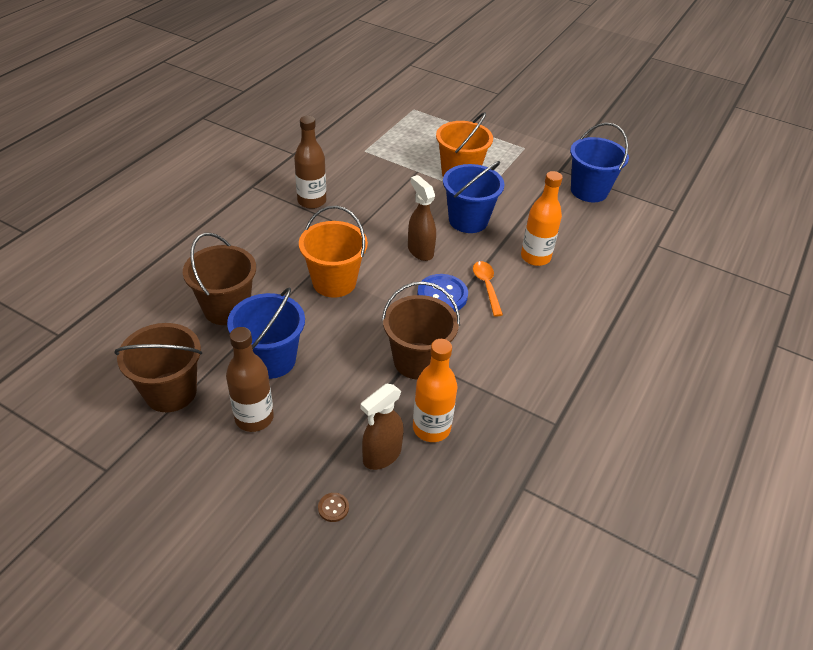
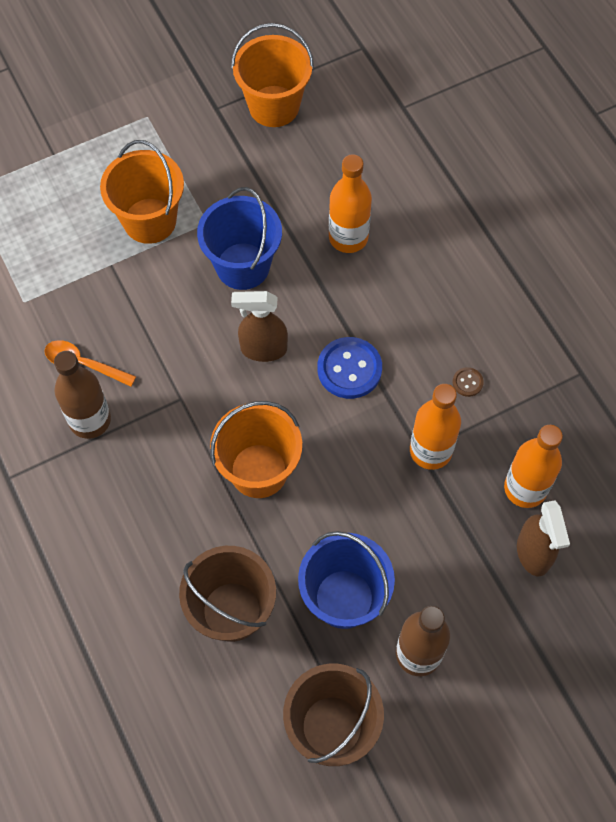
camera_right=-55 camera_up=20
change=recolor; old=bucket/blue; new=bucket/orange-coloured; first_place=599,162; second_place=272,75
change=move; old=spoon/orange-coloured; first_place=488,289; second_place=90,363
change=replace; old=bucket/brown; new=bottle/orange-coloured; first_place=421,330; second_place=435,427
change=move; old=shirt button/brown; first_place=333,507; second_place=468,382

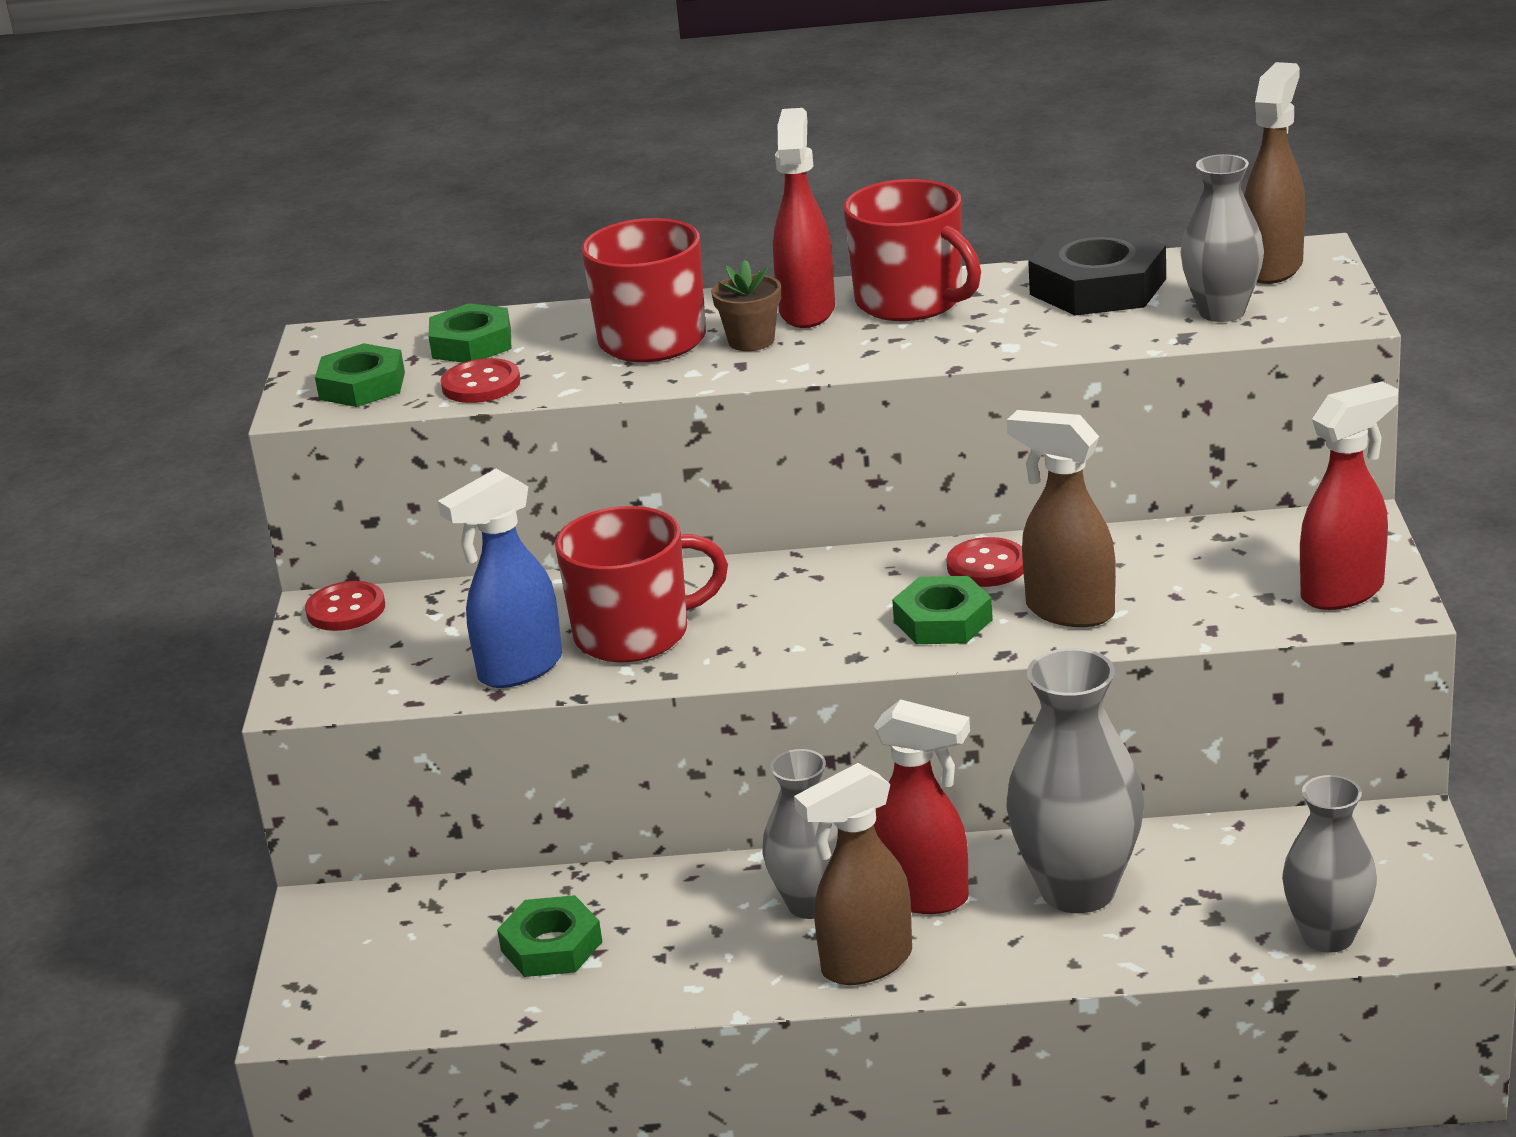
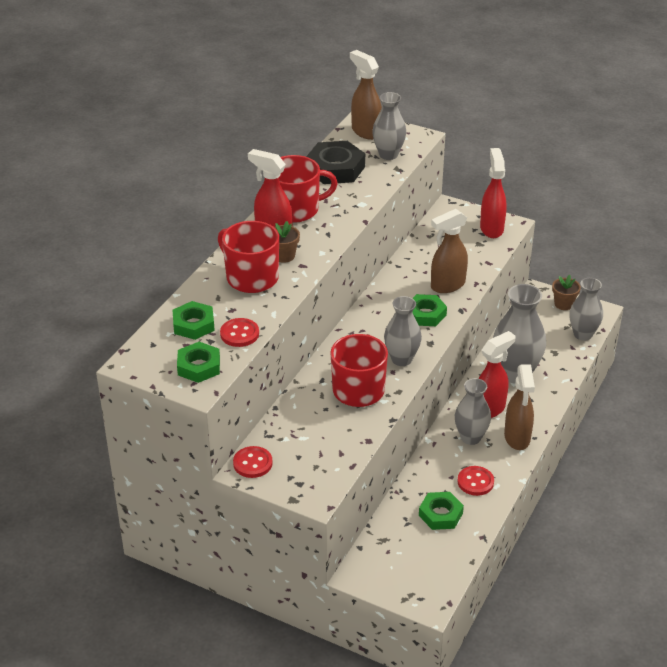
camera_right=-65 camera_up=10
change=delete; old=spray cleaner/blue; first_place=500,578
change=move; old=shirt button/red; first_place=984,562; second_place=475,481
change=insert; new=potted plant/brown; second_place=566,292
change=insert; new=tall vase/grey; second_place=403,331

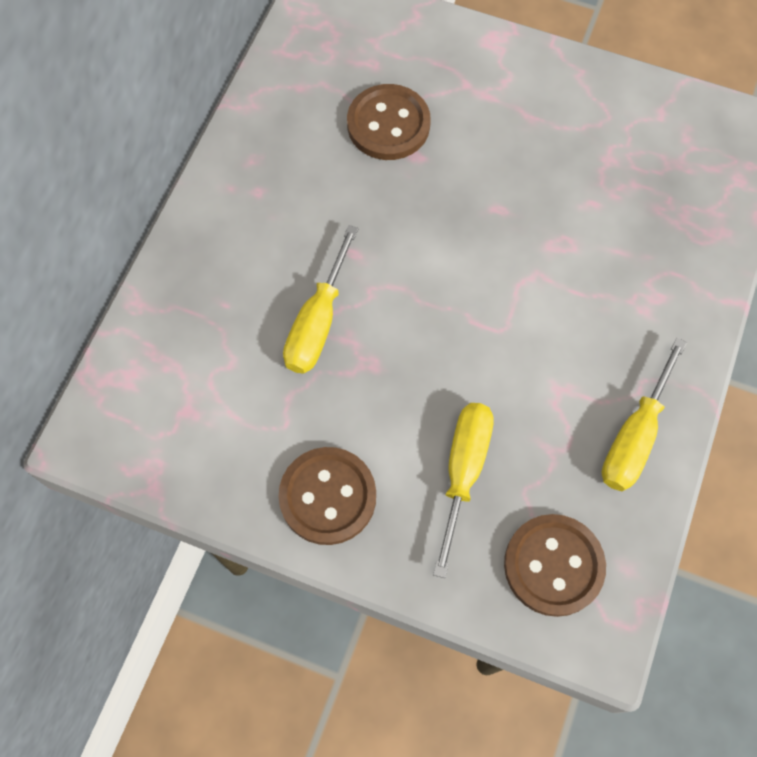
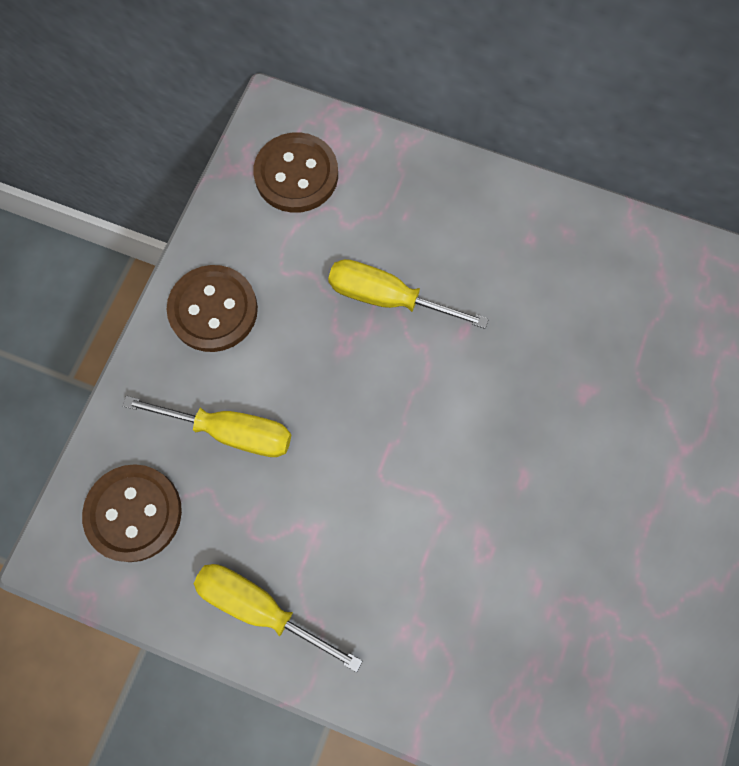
camera_right=90 camera_up=5
change=move; old=shirt button/brown; first_place=389,122; second_place=295,172

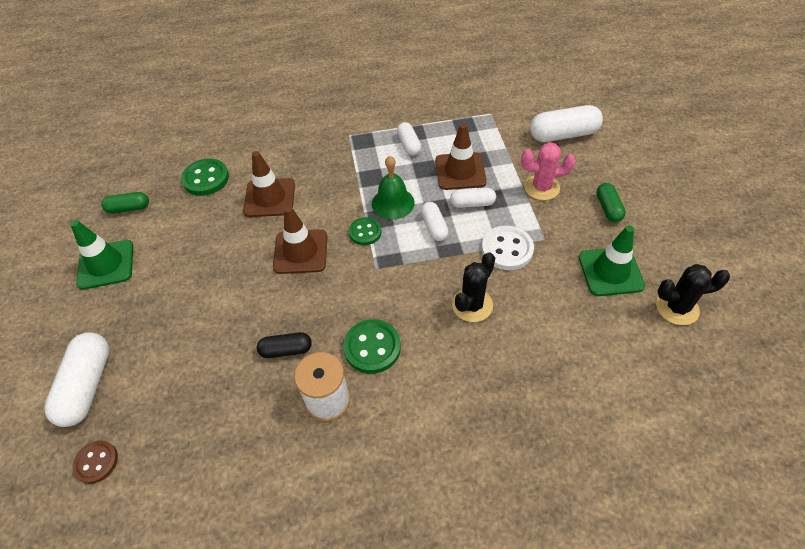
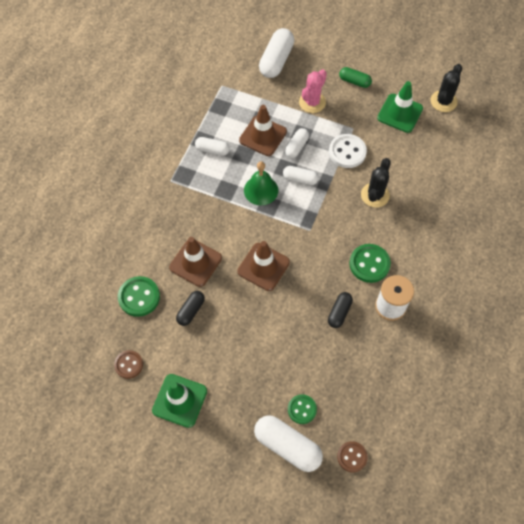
camera_right=-60 camera_up=10
change=replace; old=pill shape/leaf-green; new=shirt button/brown; first_place=125,203; second_place=128,364
change=move; old=shirt button/leaf-green; first_place=365,231; second_place=302,409
change=rotate; old=cactus/black; first_place=473,287; second_place=376,182; degrees=45
change=insert; new=pill shape/black; second_place=190,308

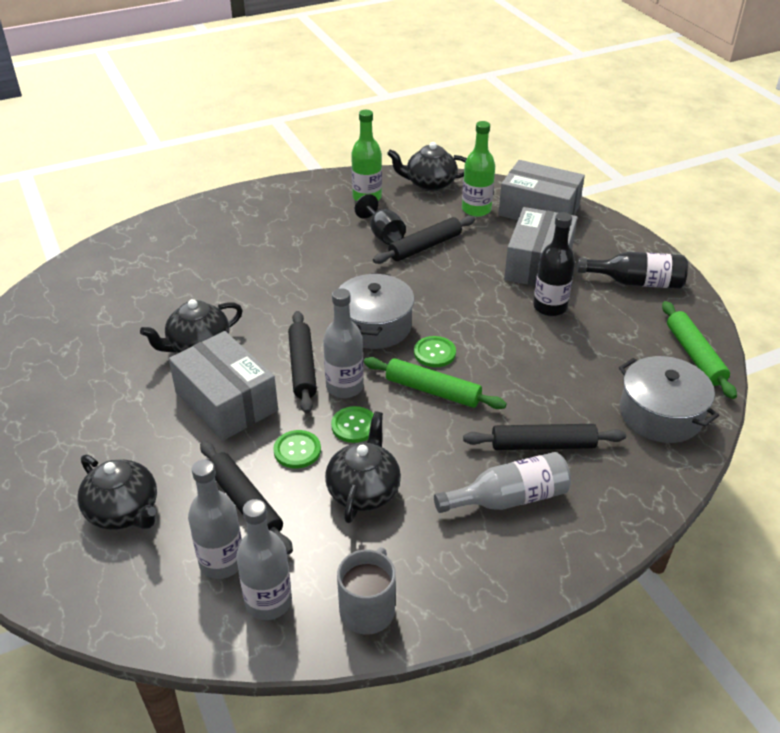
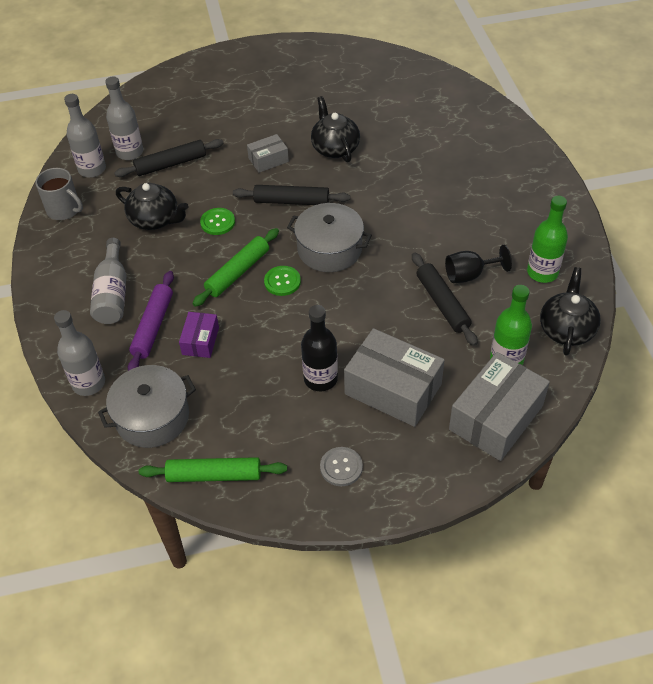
camera_right=105 camera_up=10
change=replace; old=bottle/black; new=shirt button/grey; first_place=632,270; second_place=341,466
change=move; old=bottle/grey; first_place=343,343; second_place=79,353
change=resize; old=box/grey; first_place=223,386; second_place=268,153; factor=0.52
change=recolor; old=dough roller/black; new=dough roller/royal purple; first_place=544,437; second_place=151,321
change=delete; old=shirt button/leaf-green; first_place=297,449
change=delete; old=tea pot/black; first_place=117,492
change=insert; new=box/royal purple; second_place=199,335

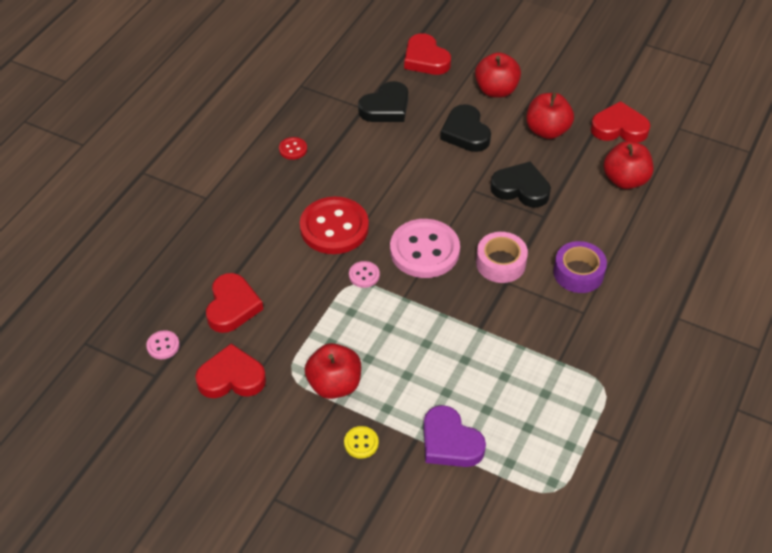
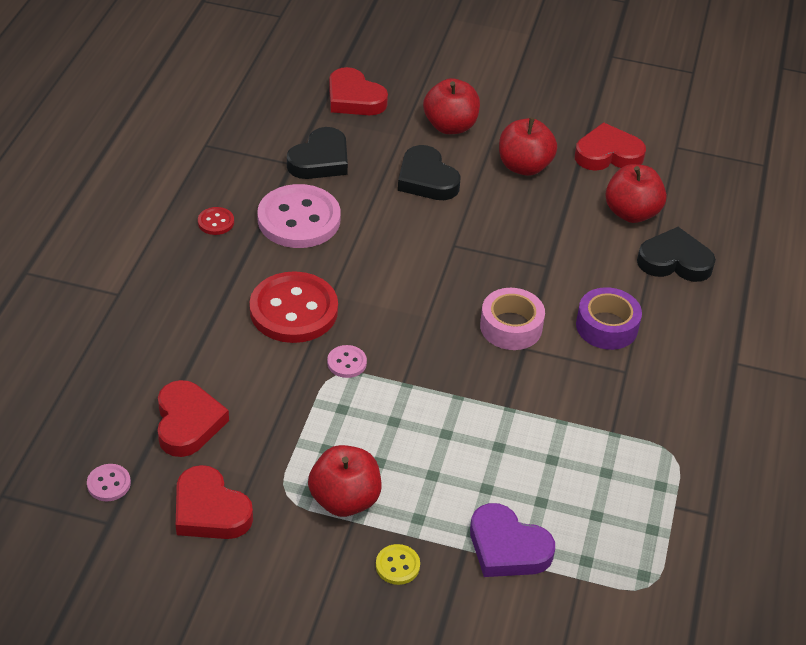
camera_right=-15 camera_up=-5
change=move; old=heart/black; first_place=520,185; second_place=676,254
change=move; old=shirt button/rose-pink; first_place=425,248; second_place=299,216
change=rotate; old=heart/red; first_place=230,370; second_place=214,502; degrees=-120

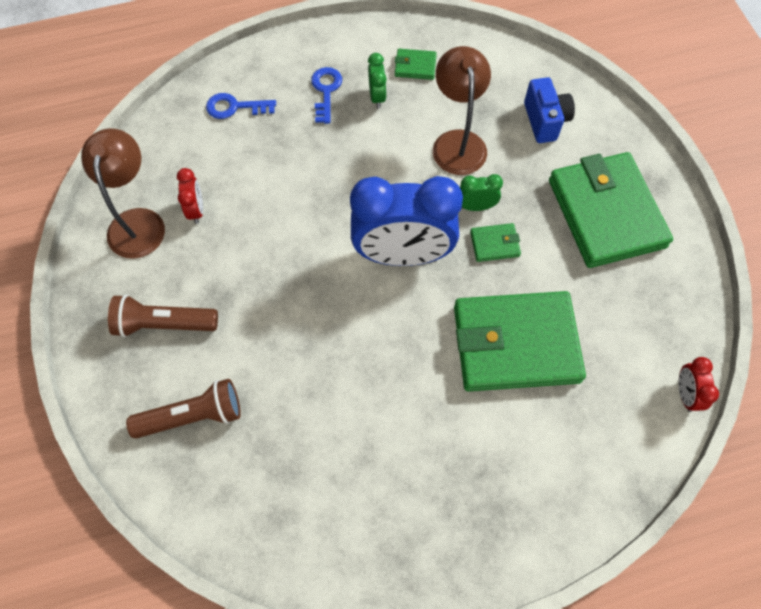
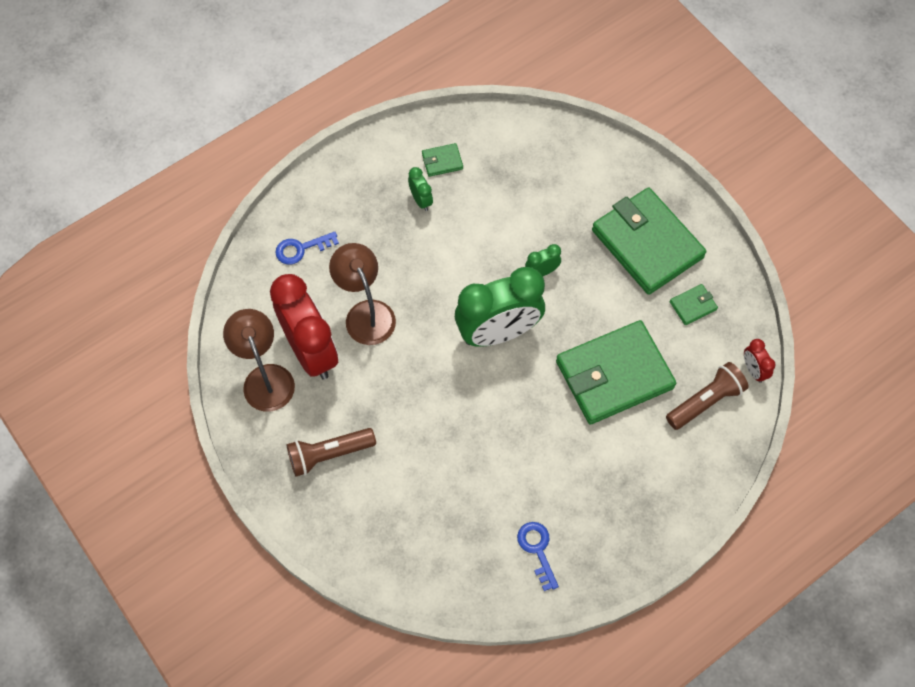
camera_right=-20 camera_up=0
change=move; old=lamp/brown; first_place=462,110; second_place=362,294
change=move; old=door key/blue; first_place=326,95; second_place=538,556
change=delete; old=camera/blue; first_place=549,110
change=resize; old=alarm clock/red; first_place=190,196; second_place=304,326; factor=2.38
change=recolor; old=alarm clock/blue; new=alarm clock/leaf-green; first_place=406,221; second_place=500,307
change=move; old=card wallet/leaf-green; first_place=495,242; second_place=694,304
change=move; old=flashlight/brown; first_place=183,408; second_place=707,396

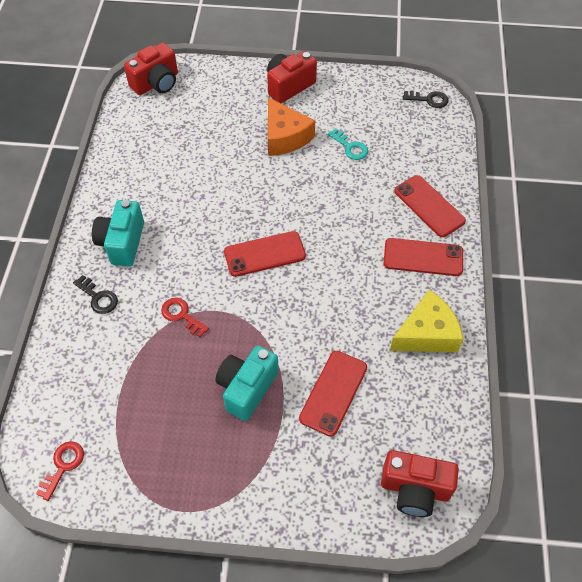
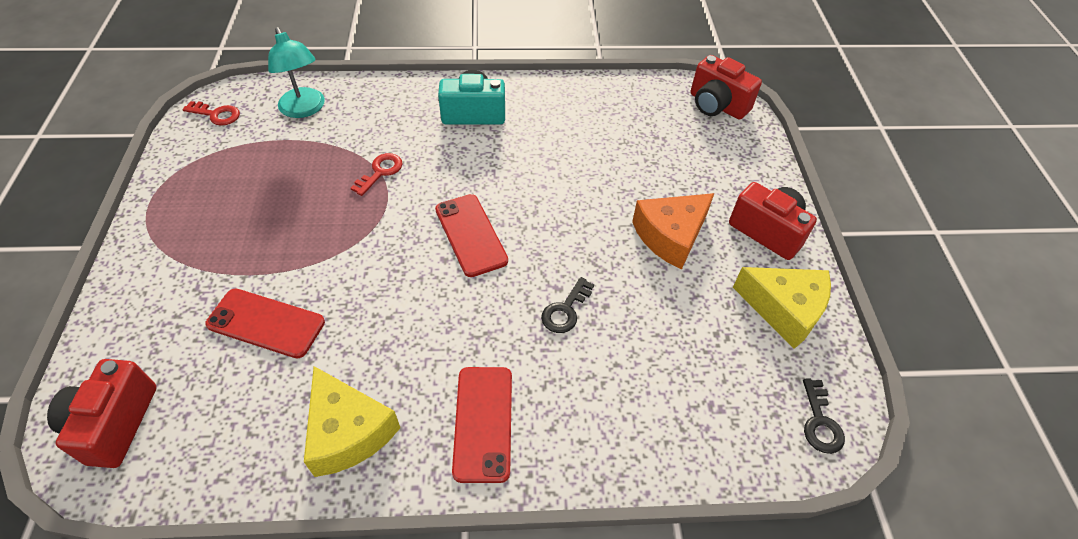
camera_right=80 camera_up=-5
change=delete; old=door key/teal; first_place=348,144
change=delete; old=smartphone/red; first_place=430,206
change=move; old=door key/black; first_place=95,294; second_place=567,305
change=delete; old=camera/teal; first_place=247,383
change=insert; new=lamp/teal; second_place=296,72
change=insert; new=piece of cheese/yellow; second_place=782,308

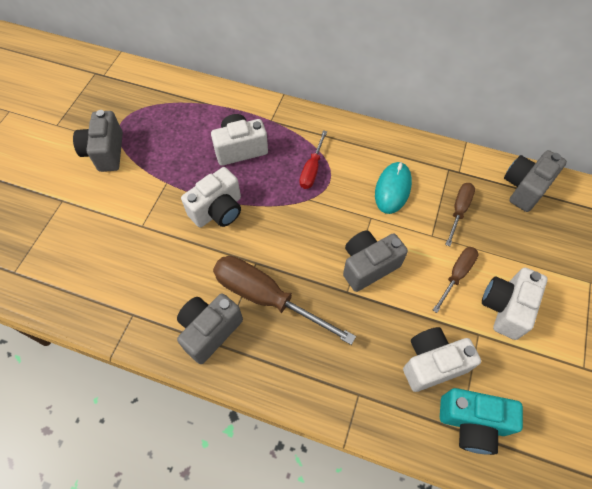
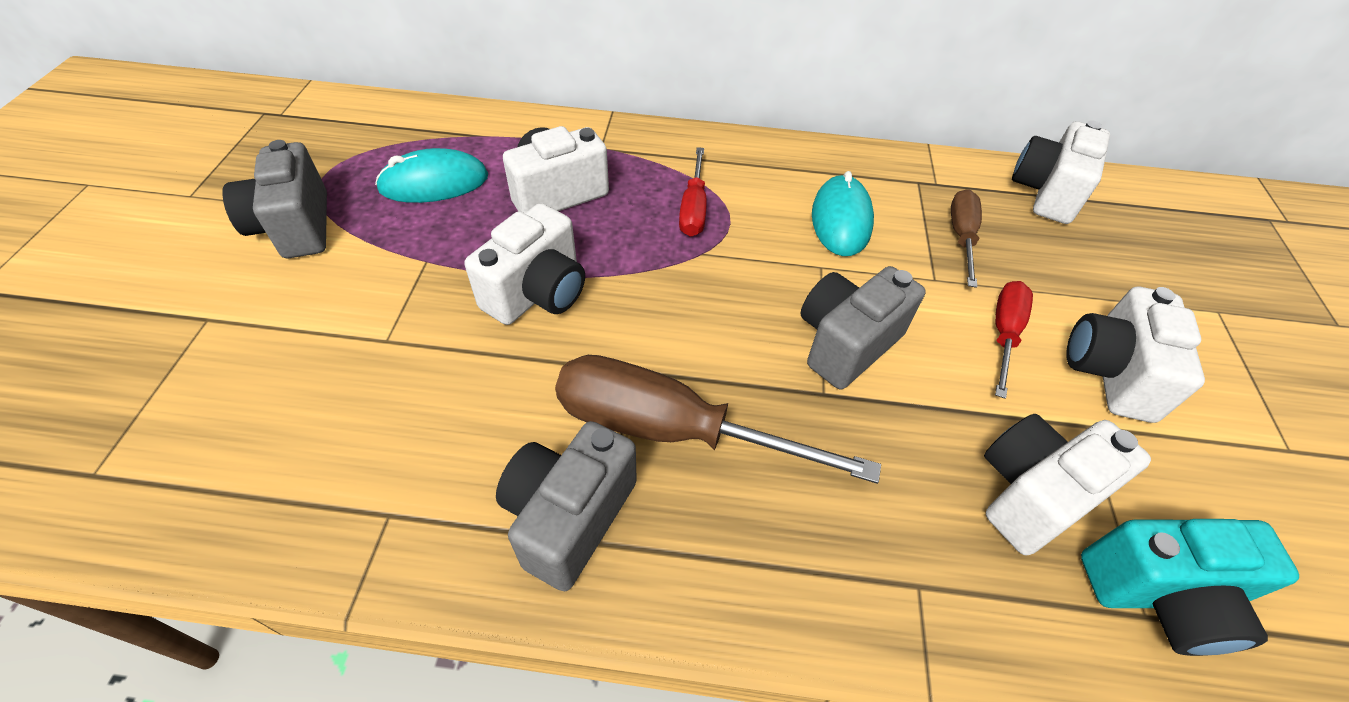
camera_right=-15 camera_up=-10
change=recolor; old=camera/grey; new=camera/white; first_place=535,181; second_place=1061,172
change=recolor; old=screwdriver/brown; new=screwdriver/red; first_place=455,280; second_place=1014,340
change=insert; new=mouse/teal; second_place=431,175

